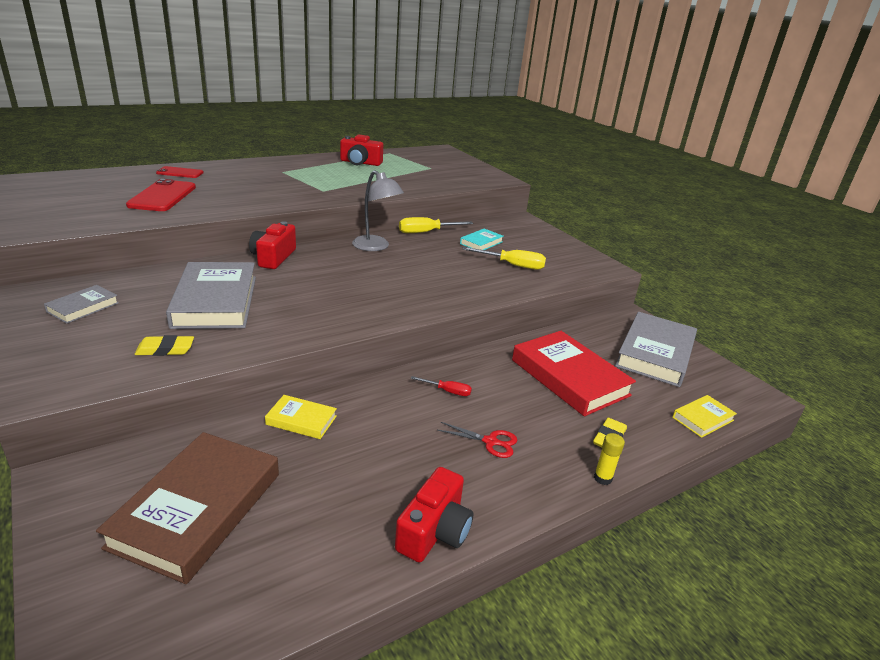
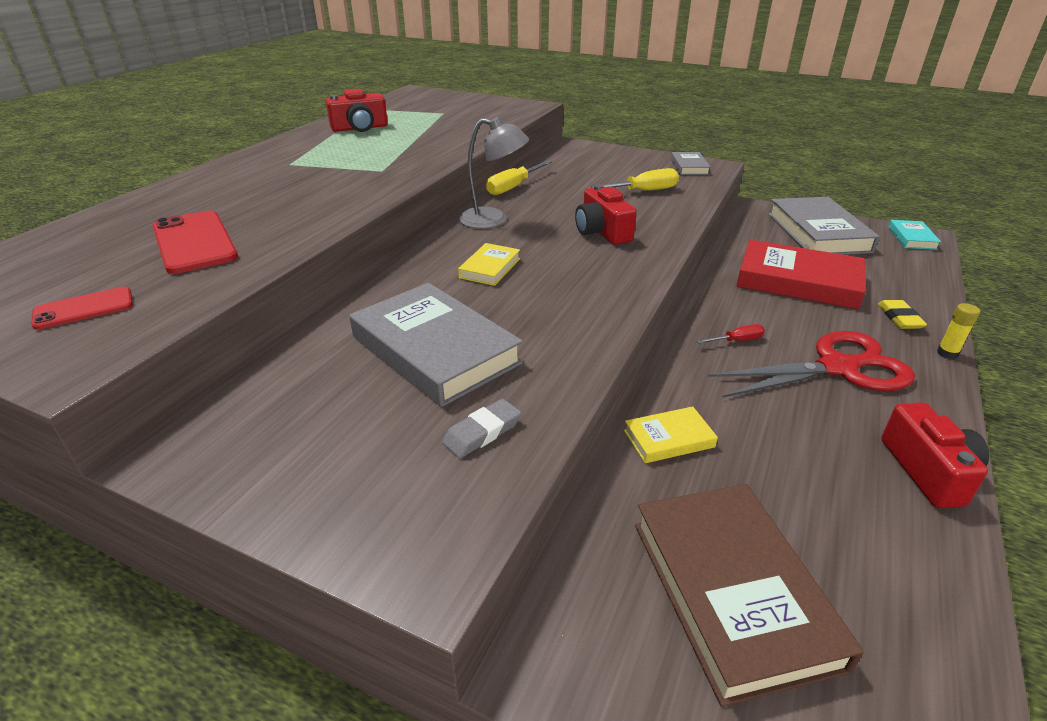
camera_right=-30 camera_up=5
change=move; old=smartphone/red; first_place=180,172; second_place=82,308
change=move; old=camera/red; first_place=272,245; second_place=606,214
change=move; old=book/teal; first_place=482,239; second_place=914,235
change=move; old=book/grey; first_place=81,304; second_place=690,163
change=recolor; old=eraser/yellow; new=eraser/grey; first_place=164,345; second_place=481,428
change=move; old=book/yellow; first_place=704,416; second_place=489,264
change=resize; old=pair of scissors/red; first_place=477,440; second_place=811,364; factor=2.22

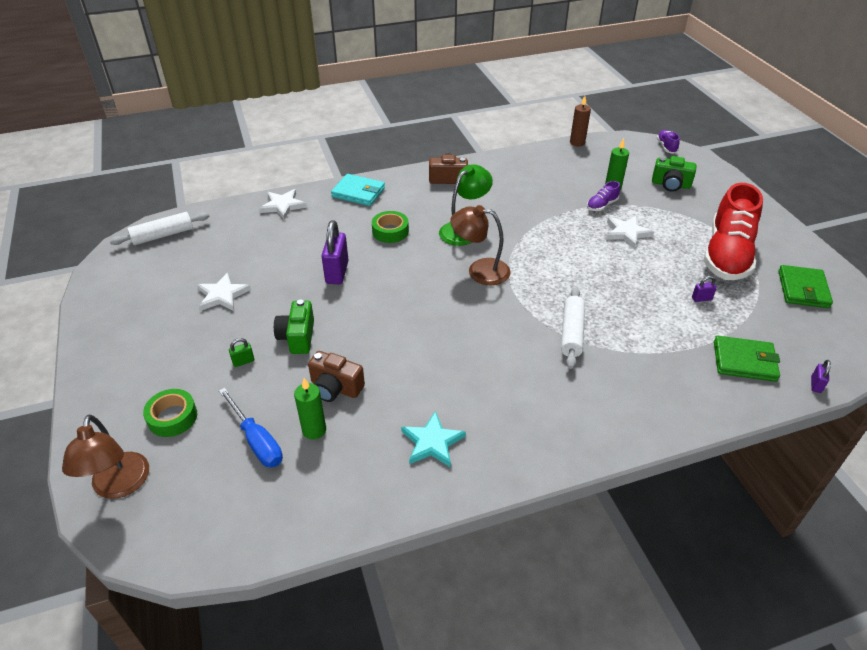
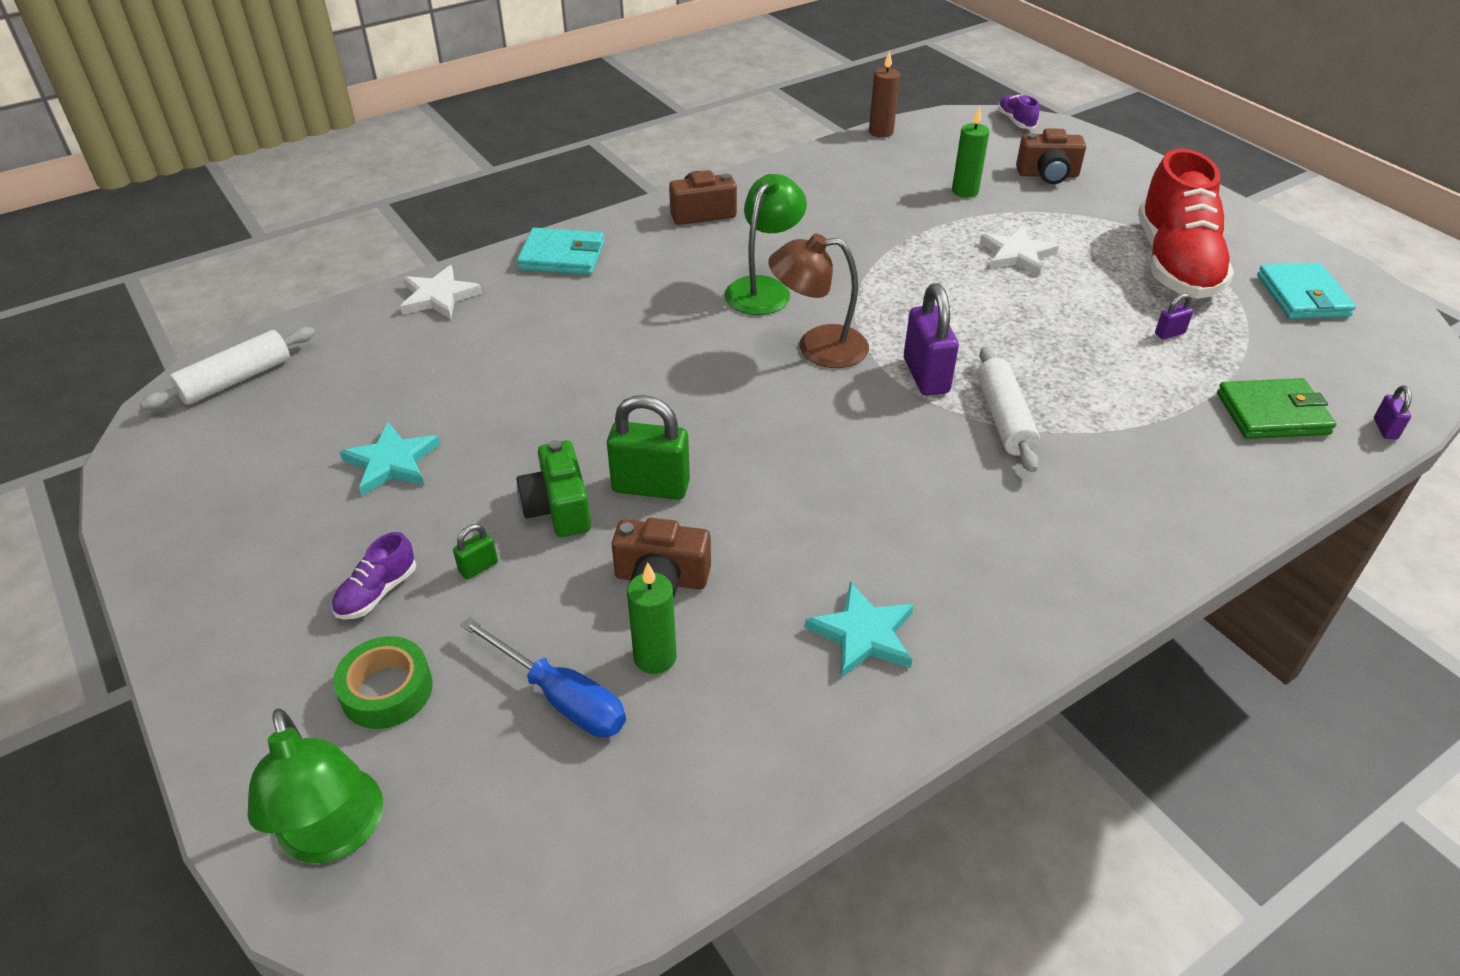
camera_right=-15 camera_up=0
change=recolor; old=camera/leaf-green; new=camera/brown; first_place=674,174; second_place=1051,156
change=move; old=lace-up shoe/royal purple; first_place=603,196; second_place=374,575
change=delete; old=tape/leaf-green; first_place=390,227
change=move; old=small lock/royal purple; first_place=335,252; second_place=931,339
change=recolor; old=card wallet/leaf-green; new=card wallet/teal; first_place=805,286; second_place=1306,291
change=recolor; old=star/white; new=star/teal; first_place=224,292; second_place=390,459
change=recolor; old=lamp/brown; new=lamp/leaf-green; first_place=105,457; second_place=315,786
change=insert; new=small lock/leaf-green; second_place=648,447

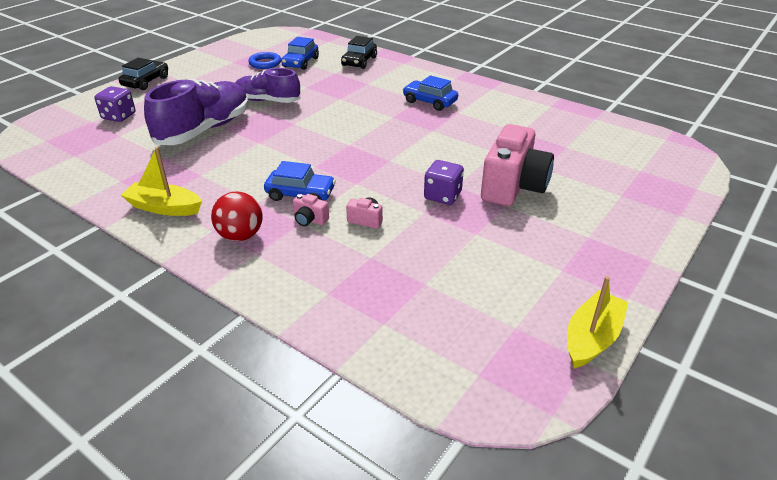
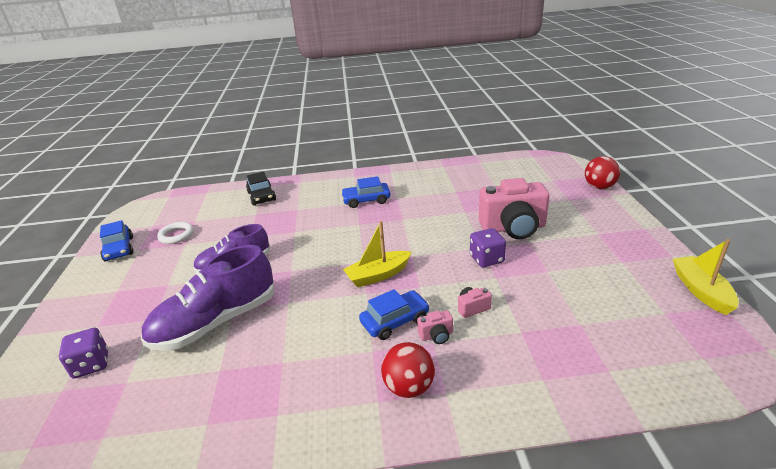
camera_right=-40 camera_up=-5
change=move; old=toy car/blue; first_place=300,53; second_place=117,241
change=recolor; old=torus/blue; new=torus/white; first_place=264,60; second_place=175,233
change=delete; old=toy car/black; first_place=143,74
change=rotate; old=lace-up shoe/royal purple; first_place=196,111; second_place=207,298; degrees=-120
change=rotate; old=camera/rose-pink; first_place=517,165; second_place=514,208; degrees=105
change=move; old=toy boat/yellow; first_place=161,181; second_place=377,254
change=insert; new=ball/red; second_place=602,172

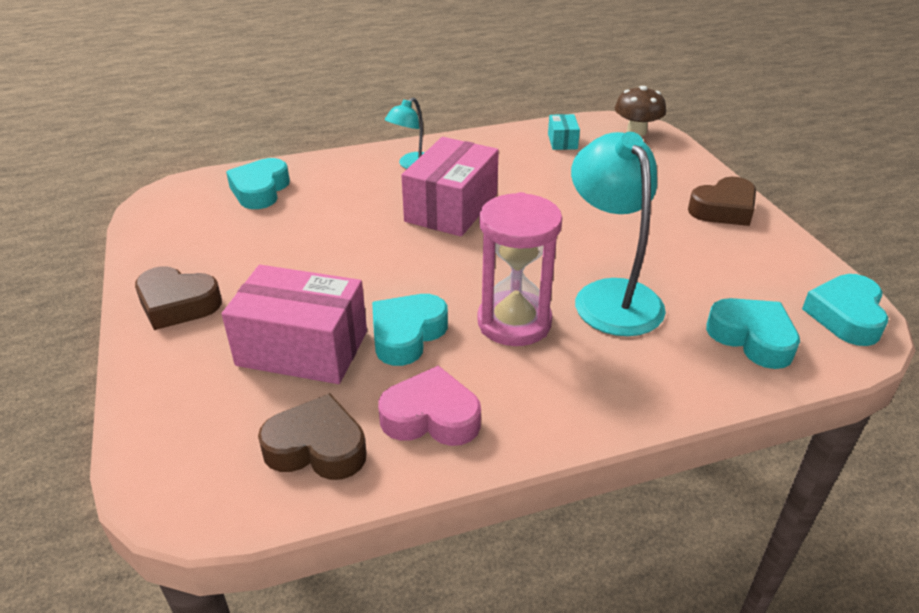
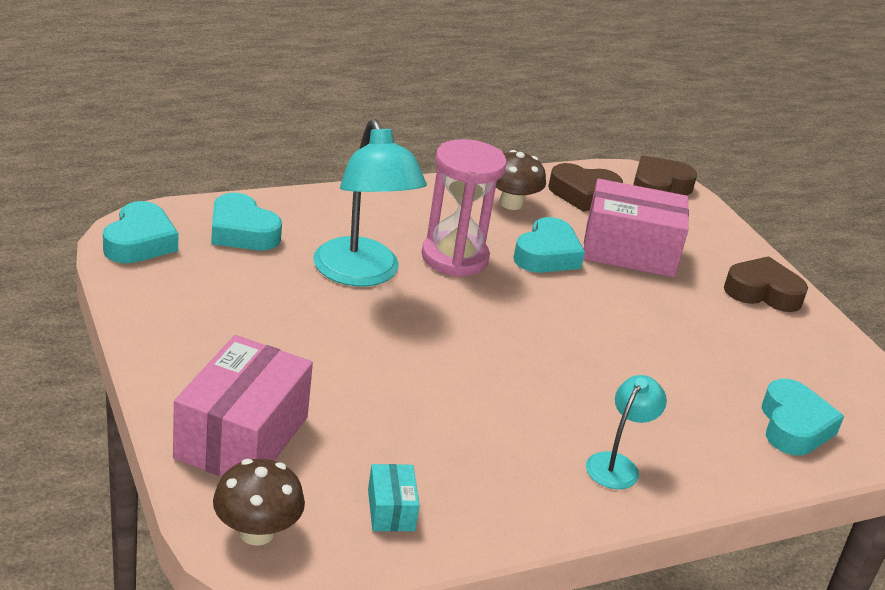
camera_right=170 camera_up=-5
change=move; old=box/rose-pink; first_place=450,187; second_place=243,406
change=move; old=heart/brown; first_place=722,201; second_place=665,175
change=replace; old=heart/rose-pink; new=toadstool/brown; first_place=429,405; second_place=521,180

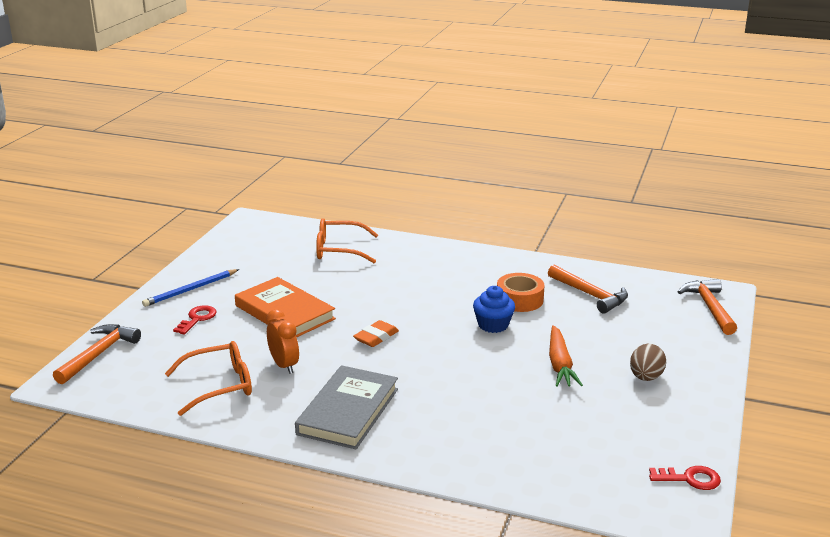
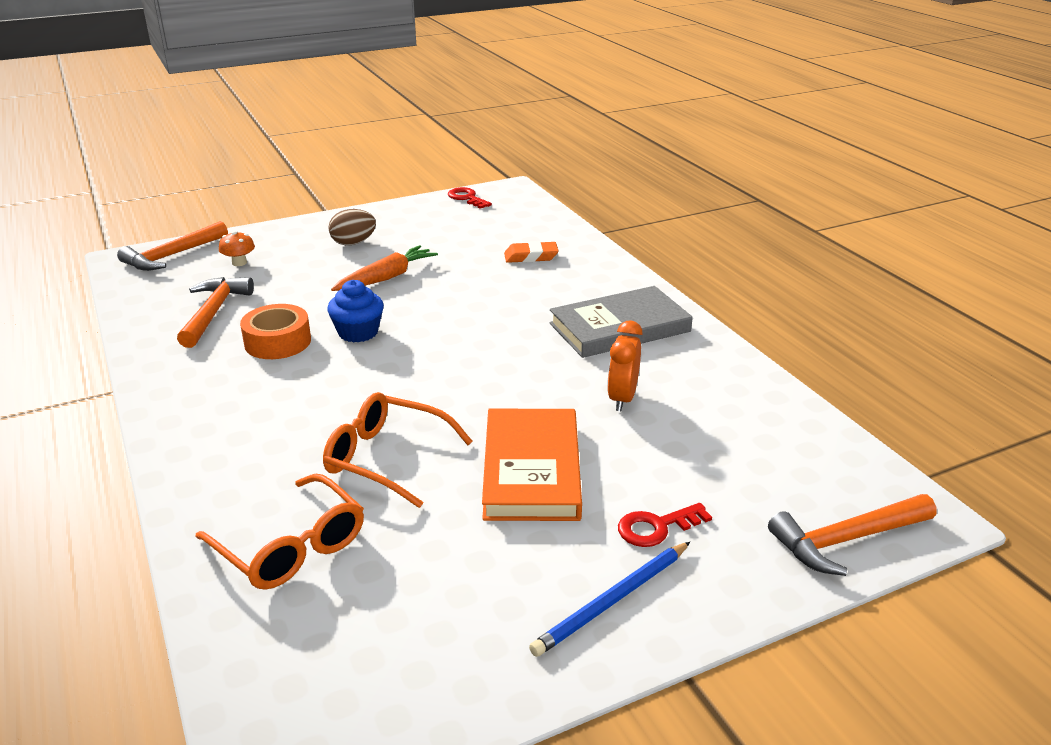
camera_right=-135 camera_up=5
change=rotate; old=lead pencil/blue; first_place=190,288; second_place=609,599; degrees=135
change=move; old=eraser/orange-coloured; first_place=376,333; second_place=531,252
change=move; old=glasses/orange-coloured; first_place=208,378; second_place=398,450
change=insert; new=toadstool/orange-coloured; second_place=237,248

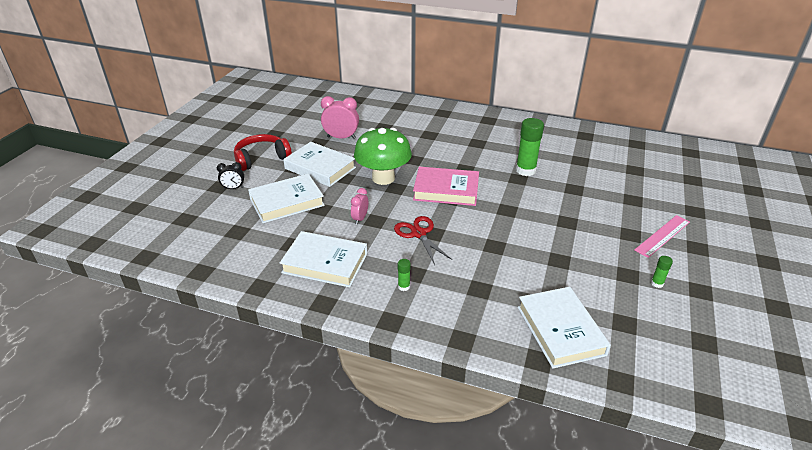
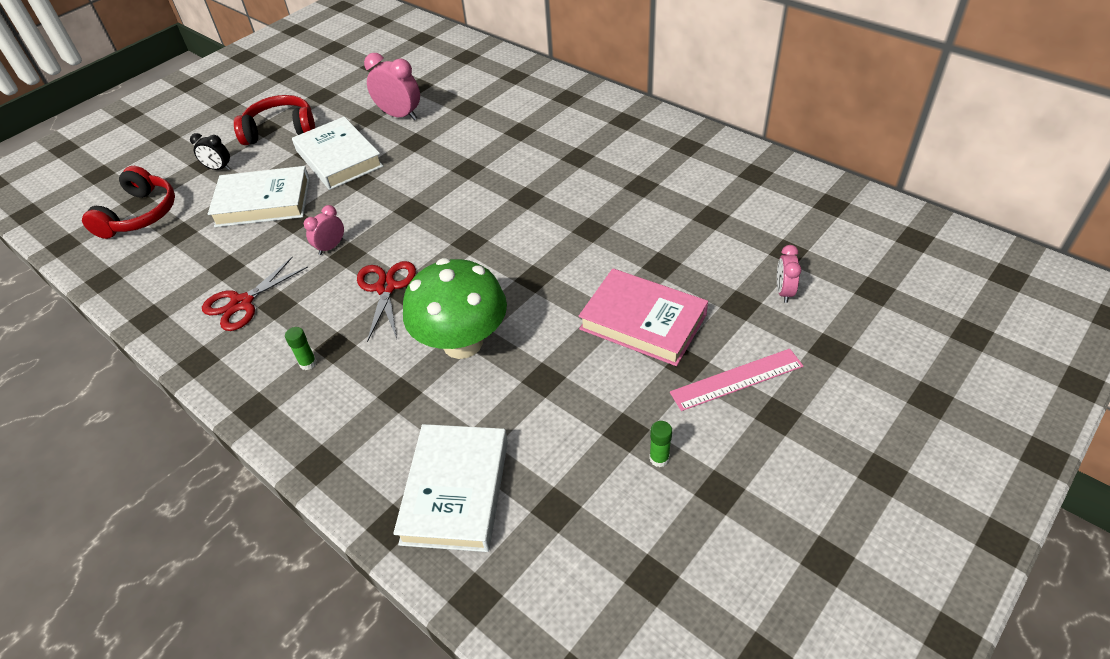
camera_right=25 camera_up=10
change=delete; old=stick of glue/leaf-green; first_place=530,147
change=move; old=toadstool/leaf-green; first_place=383,156; second_place=455,308
change=move; old=book/rose-pink; first_place=446,186; second_place=643,317
change=replace; old=book/white; new=pair of scissors/red; first_place=323,259; second_place=255,294
change=insert; new=over-ear headphones/red; second_place=128,202
change=insert; new=alarm clock/rose-pink; second_place=789,274

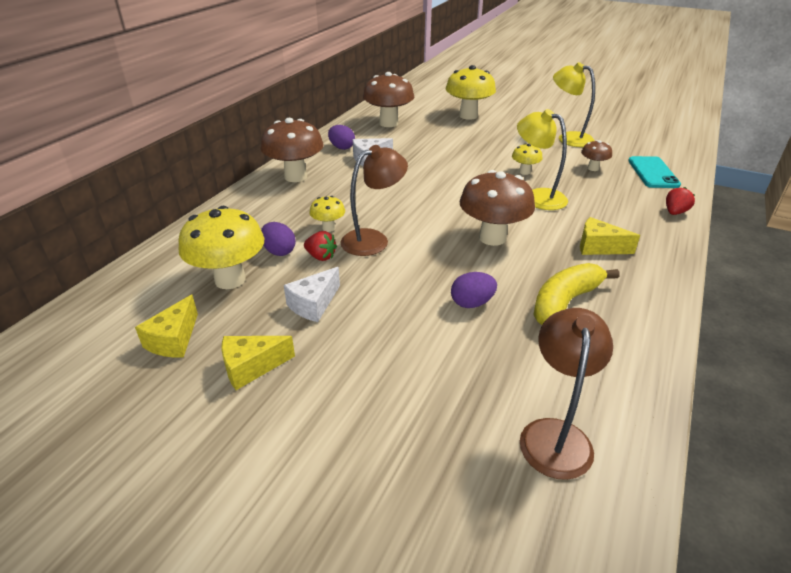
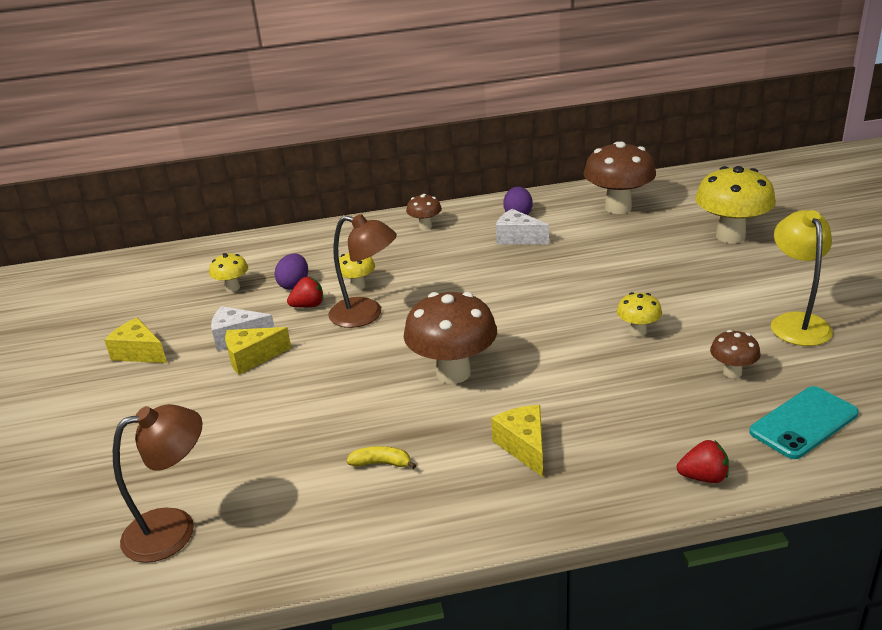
camera_right=55 camera_up=-5
change=delete; old=lamp/yellow; first_place=542,159
change=resize; old=toadstool/brown; first_place=292,150; second_place=424,212; factor=0.5
change=resize; old=toadstool/yellow; first_place=221,247; second_place=228,272; factor=0.5
change=rotate; old=toy strawberry/red; first_place=320,246; second_place=305,292; degrees=-105
change=resize; old=toy banana/yellow; first_place=576,294; second_place=381,457; factor=0.47
change=delete; old=egg shape/royal purple; first_place=474,290
change=move; old=piece of cheese/yellow; first_place=166,326; second_place=258,351

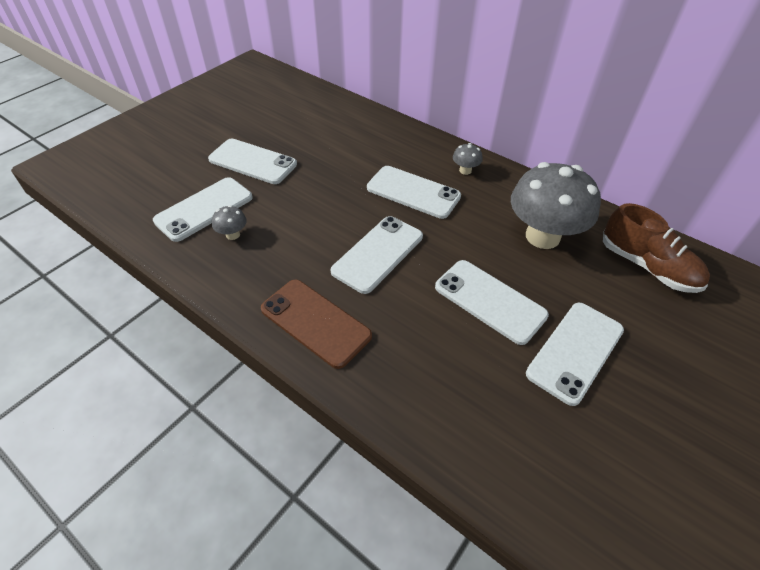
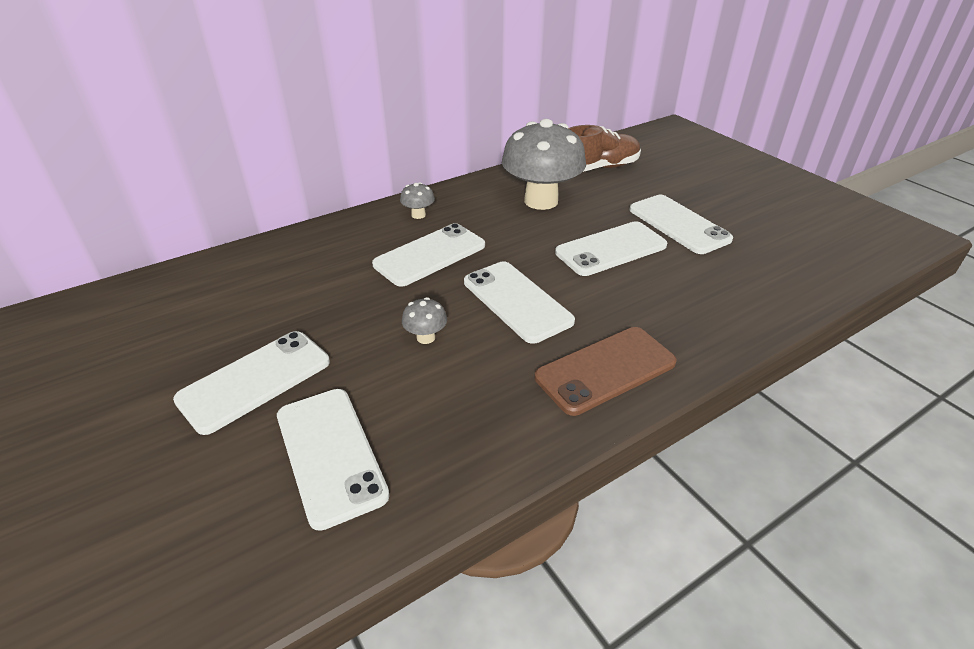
camera_right=-70 camera_up=-10
change=move; old=toadstool/grey; first_place=229,222; second_place=424,320

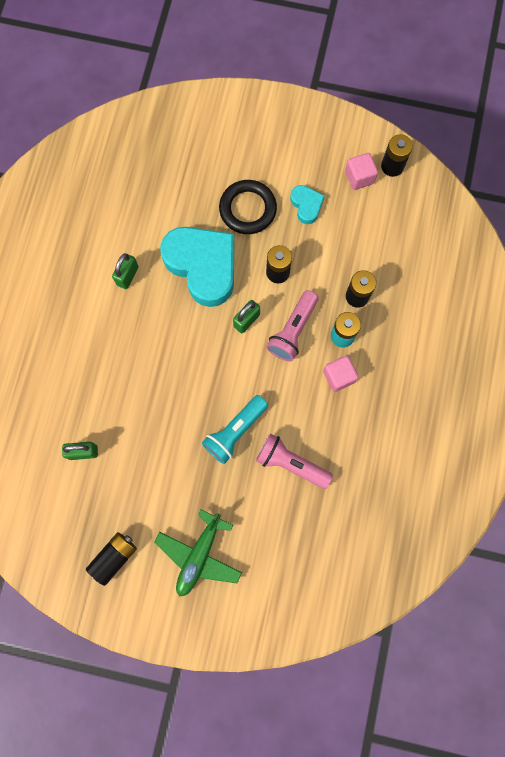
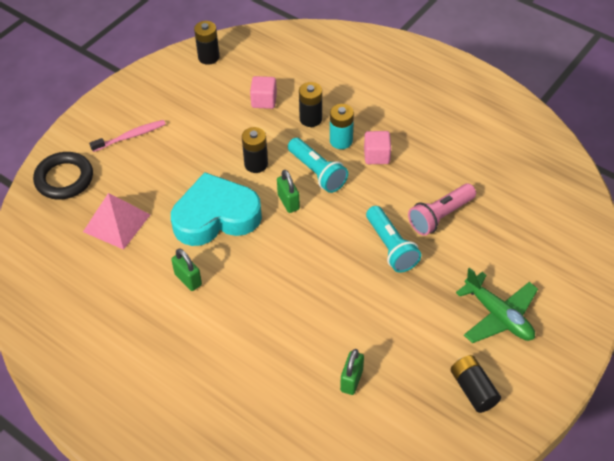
camera_right=-65 camera_up=-25
change=move; old=cube/rose-pink; first_place=361,171; second_place=263,92
change=move; old=torus/black; first_place=248,207; second_place=63,176
change=delete; old=heart/teal; first_place=307,204
change=recolor; old=flashlight/rose-pink; new=flashlight/teal; first_place=292,326; second_place=318,165
change=insert; new=tooth brush/rose-pink; second_place=127,136
change=insert; new=solid pyramid/rose-pink; second_place=117,221

